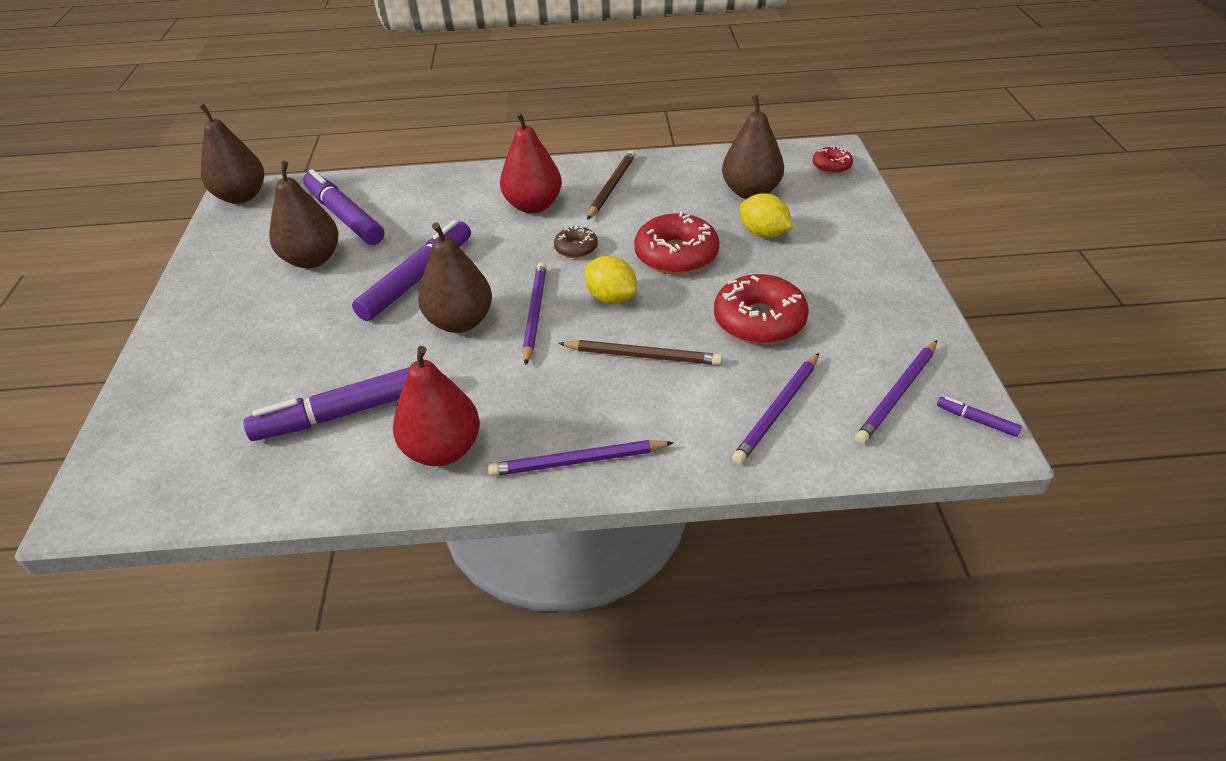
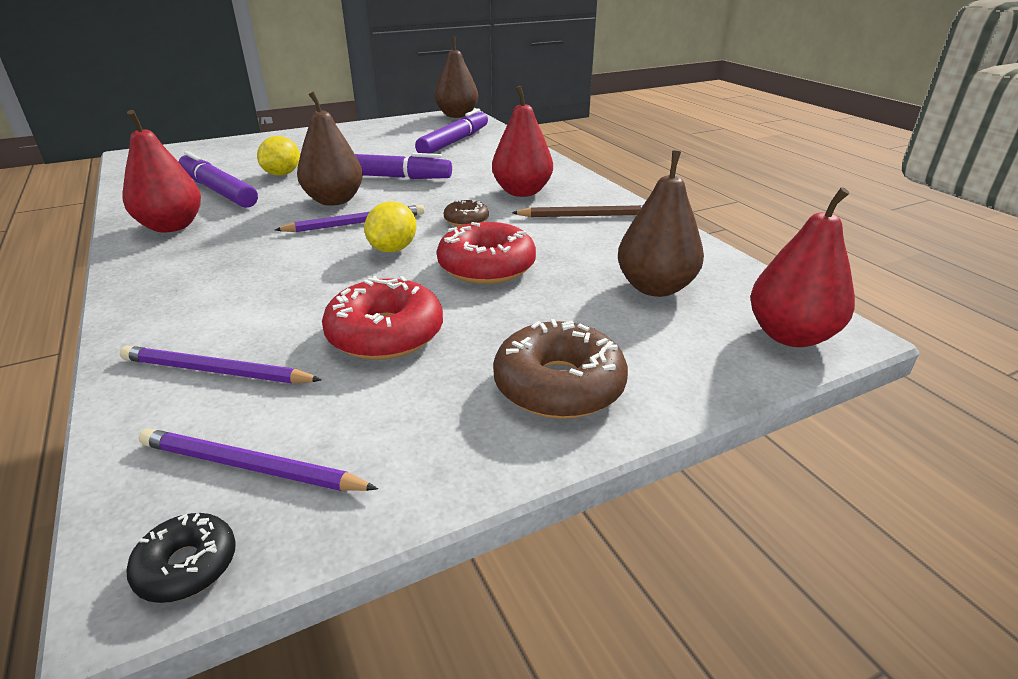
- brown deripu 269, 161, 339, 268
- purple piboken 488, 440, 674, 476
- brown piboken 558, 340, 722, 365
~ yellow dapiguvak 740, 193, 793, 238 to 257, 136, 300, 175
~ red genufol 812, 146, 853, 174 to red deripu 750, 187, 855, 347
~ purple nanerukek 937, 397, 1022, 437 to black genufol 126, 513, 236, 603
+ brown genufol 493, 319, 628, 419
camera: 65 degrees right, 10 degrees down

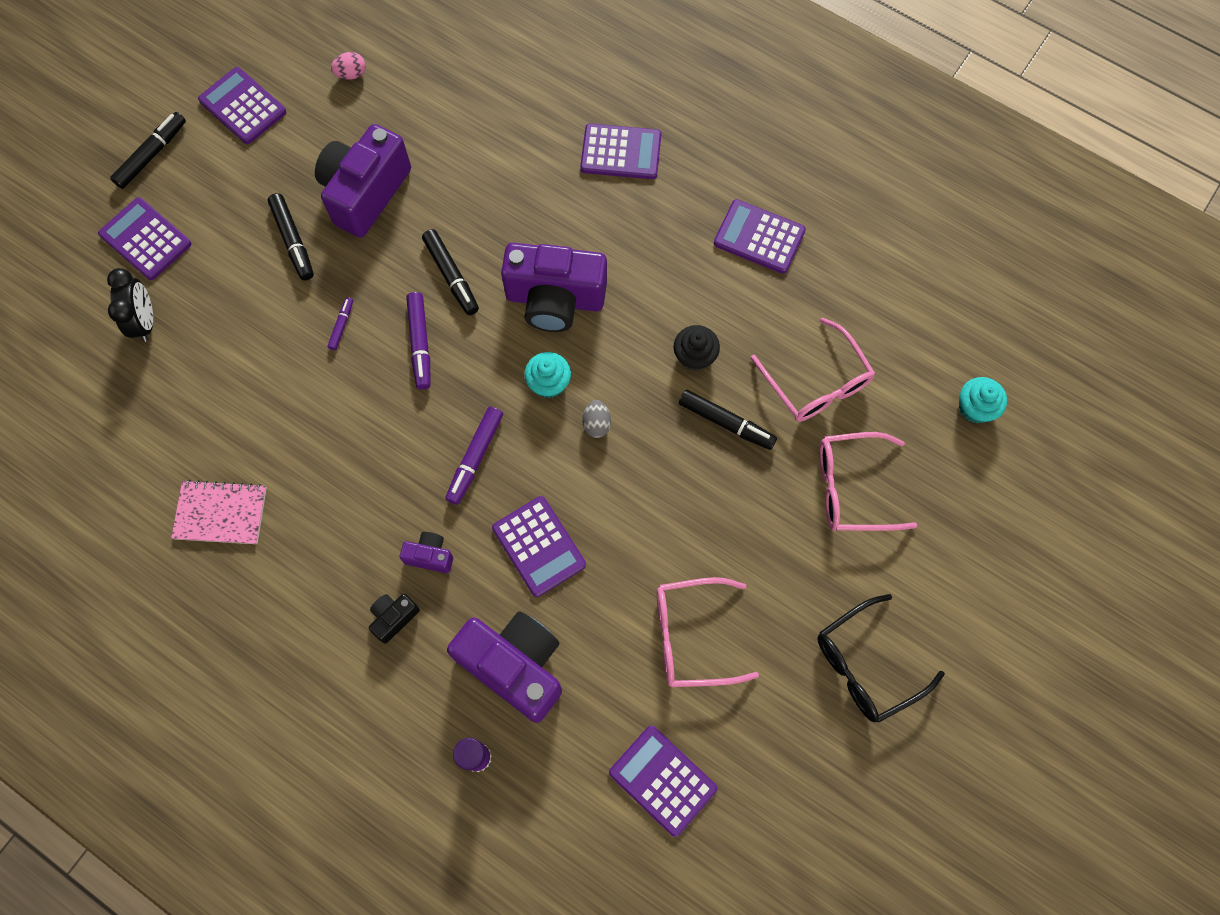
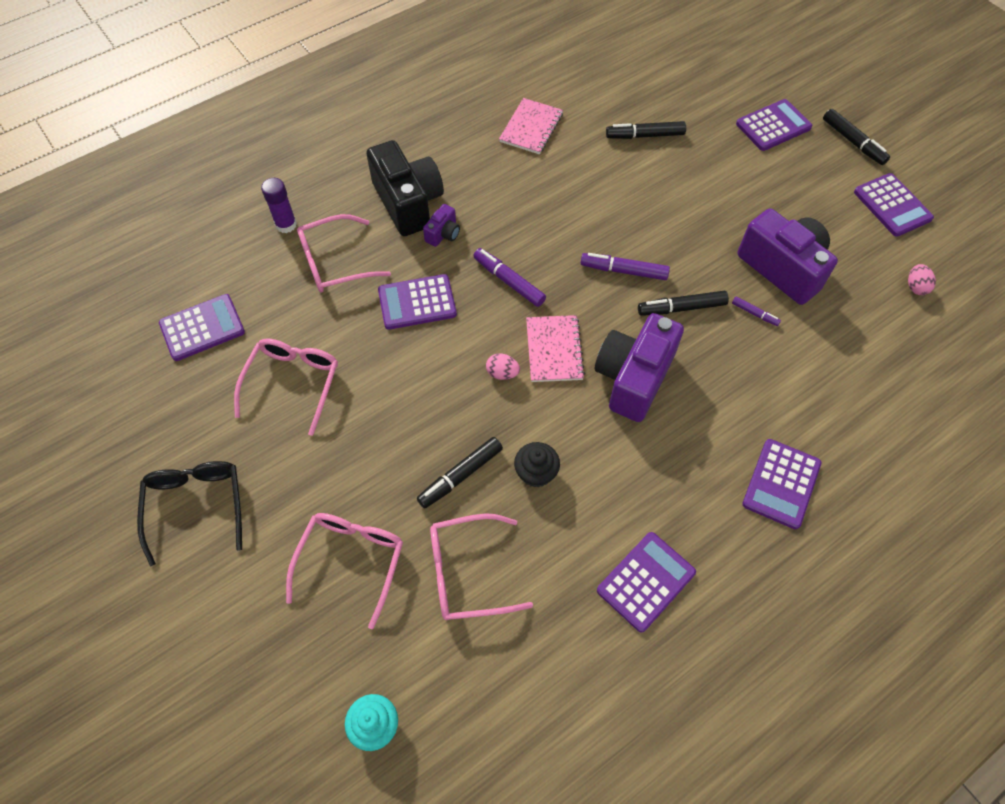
- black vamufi 107, 268, 153, 342
~ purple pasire 198, 67, 286, 144 = 854, 173, 934, 237 90 degrees clockwise
~ black nanerukek 268, 193, 314, 281 to 606, 121, 686, 139
~ purple nanerukek 327, 297, 353, 350 to 732, 297, 781, 326
~ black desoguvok 369, 594, 420, 644 = 366, 140, 444, 236 x2.22
~ purple desoguvok 447, 611, 562, 723 to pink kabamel 297, 214, 391, 292
~ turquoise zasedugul 524, 352, 571, 398 to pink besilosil 526, 315, 585, 382
~ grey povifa 582, 400, 611, 438 to pink povifa 486, 353, 520, 380
camera: 110 degrees right, 10 degrees down

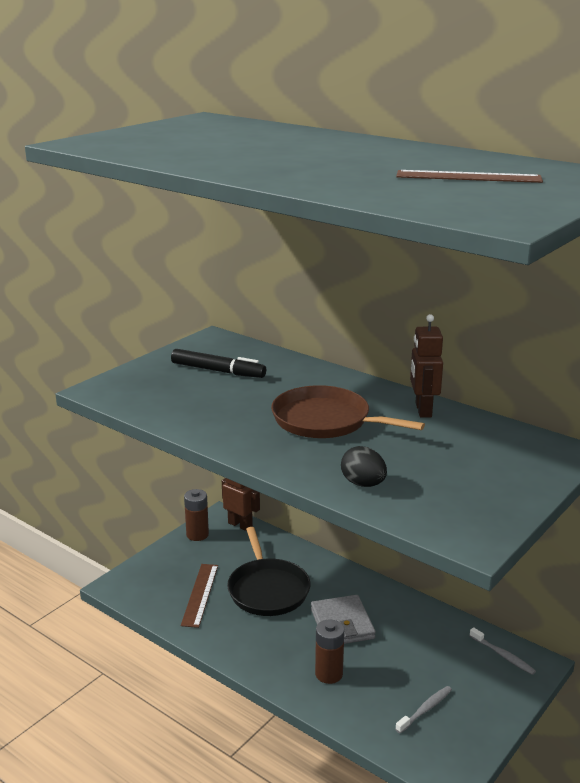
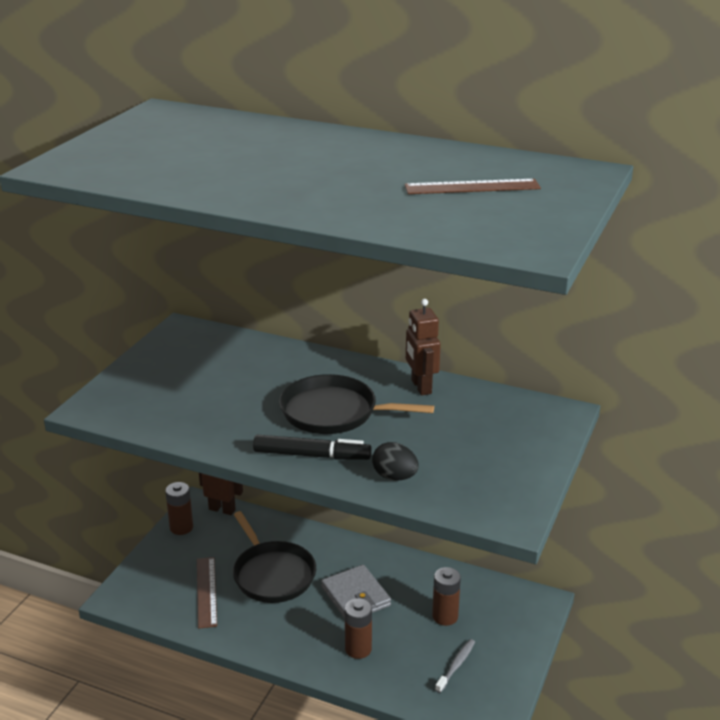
~ black nanerukek 171, 349, 266, 378 to 253, 435, 372, 460
~ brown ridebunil 271, 385, 425, 438 to black ridebunil 279, 374, 434, 434
- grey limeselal 470, 627, 536, 675
+ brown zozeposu 432, 567, 461, 626
camera: 15 degrees left, 5 degrees up

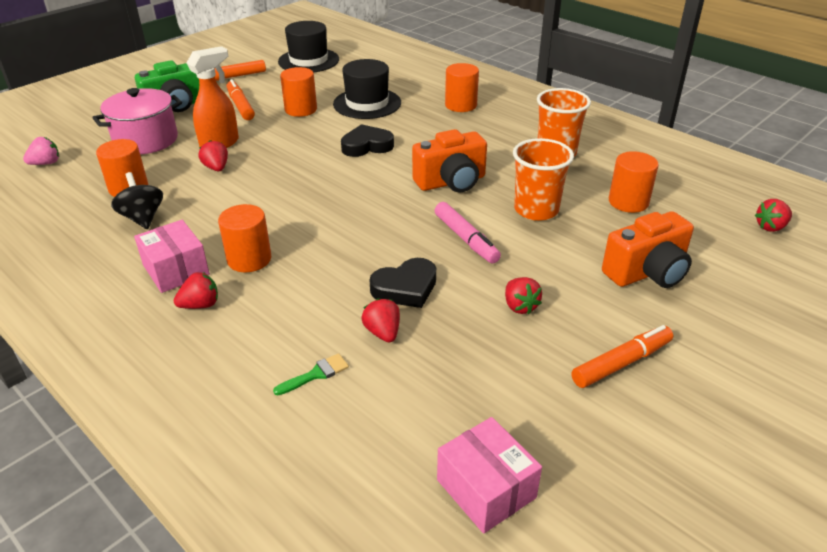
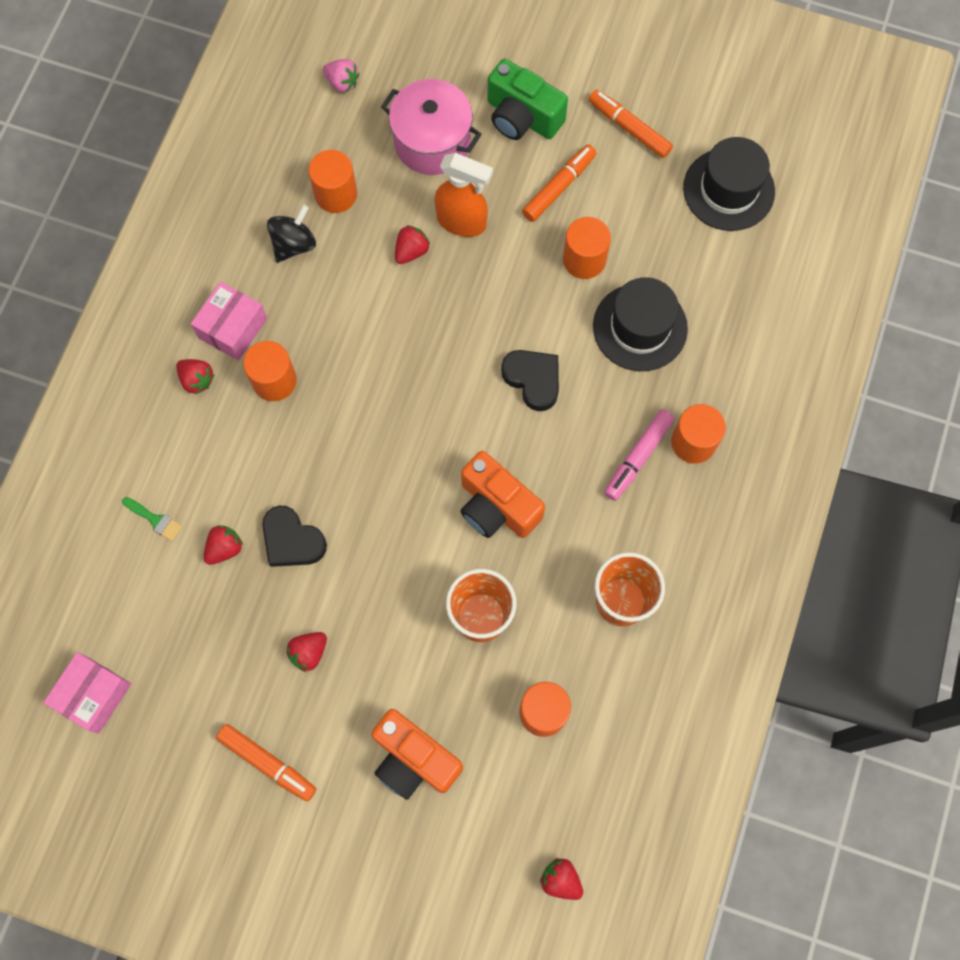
~ pink nanerukek 434, 202, 501, 264 to 604, 409, 675, 501
camera: 65 degrees right, 35 degrees up

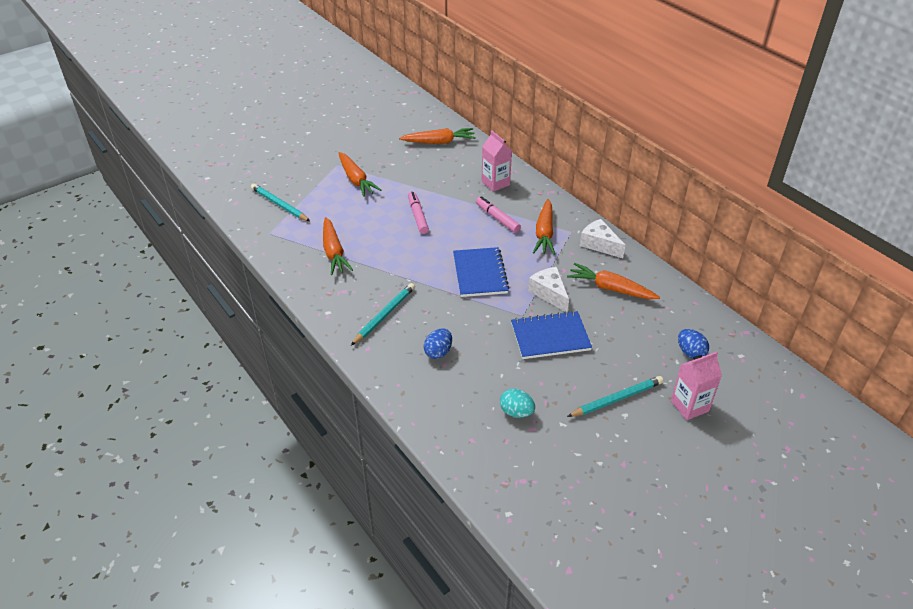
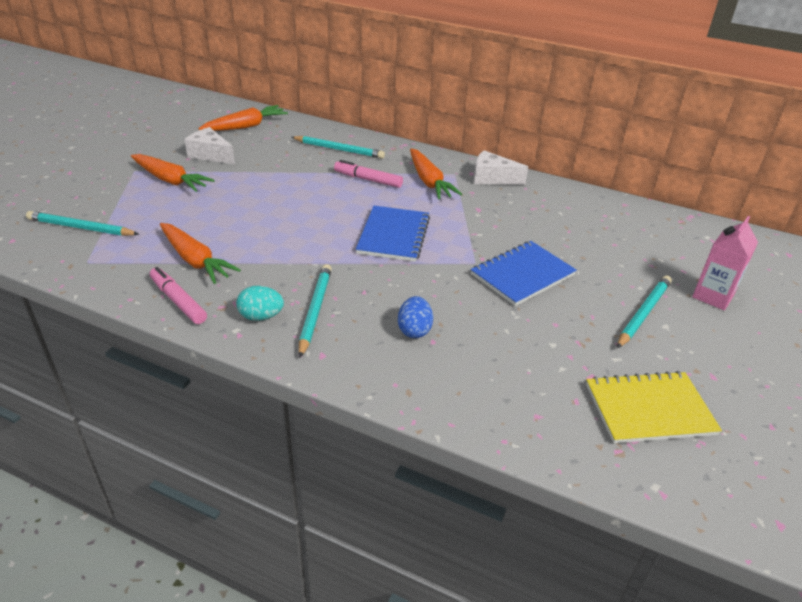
~ pink nanerukek 408, 192, 429, 234 to 150, 267, 207, 324
~ blue besilosil 453, 247, 509, 297 = 356, 206, 430, 262 45 degrees clockwise
~ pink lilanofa 481, 130, 512, 192 to turquoise piboken 291, 136, 385, 159
~ turquoise povifa 500, 388, 535, 418 to 236, 286, 284, 321
~ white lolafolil 528, 267, 569, 312 to 184, 127, 235, 164
- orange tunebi 567, 263, 660, 299
- blue povifa 678, 329, 709, 359
+ yellow besilosil 586, 371, 722, 443
camera: 30 degrees left, 5 degrees down

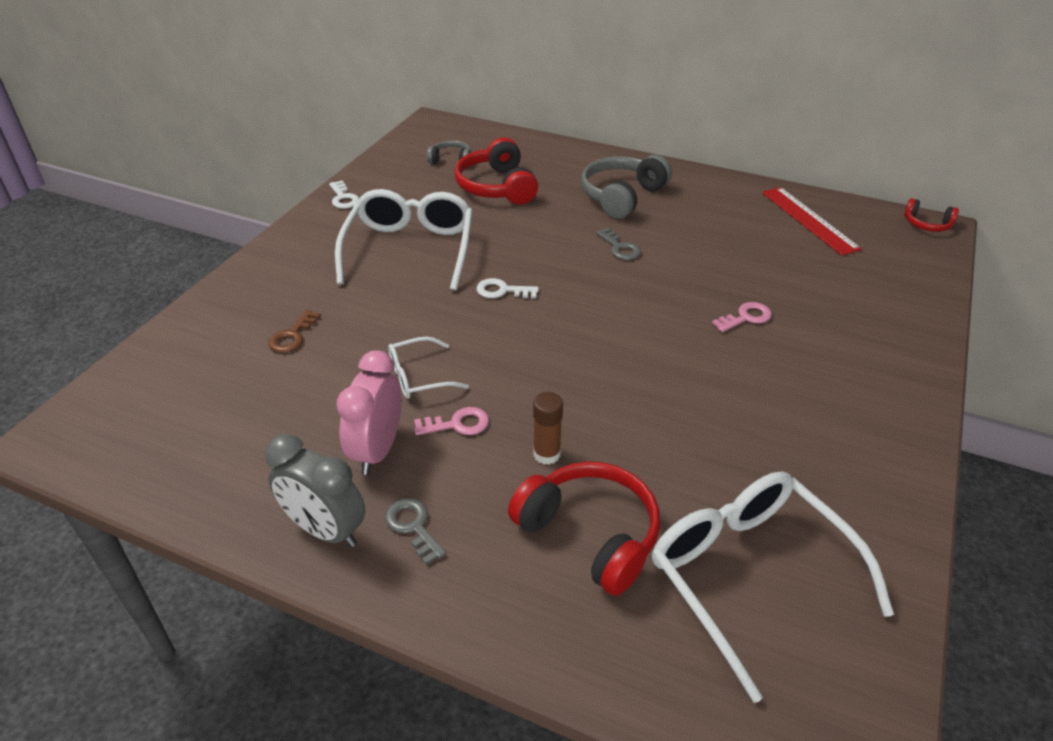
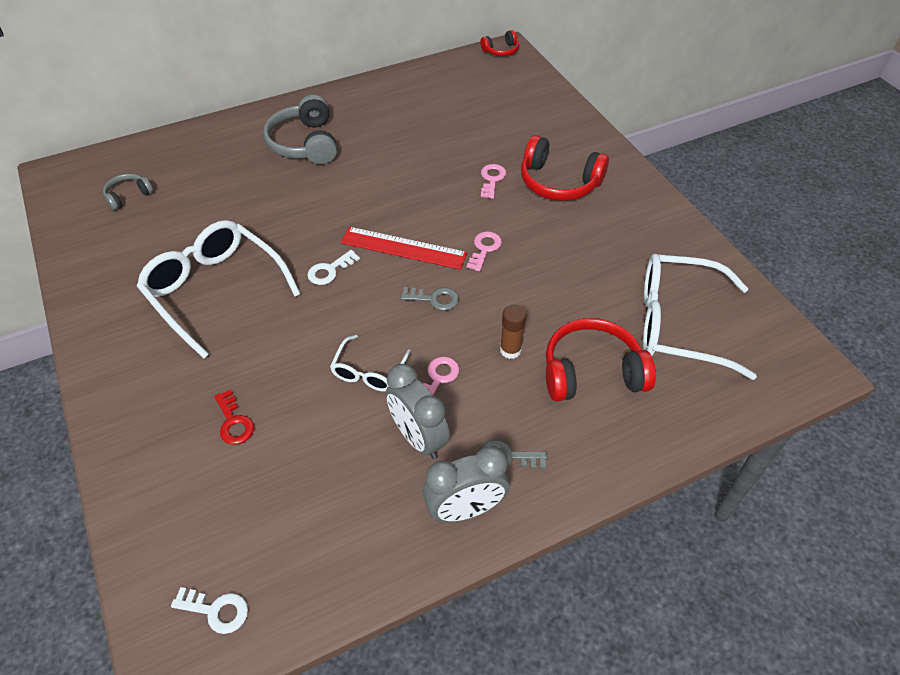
~ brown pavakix 268, 310, 321, 353 to red pavakix 214, 389, 254, 445
~ white pavakix 329, 180, 359, 209 to 171, 587, 248, 634
~ pink vamufi 336, 350, 401, 475 to grey vamufi 386, 364, 450, 459
~ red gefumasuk 455, 138, 538, 204 to 521, 135, 609, 201
~ grey pavakix 596, 228, 641, 260 to 401, 287, 459, 311
~ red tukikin 762, 187, 862, 256 to 341, 227, 467, 270
+ pink pavakix 467, 231, 502, 271
camera: 50 degrees left, 10 degrees up

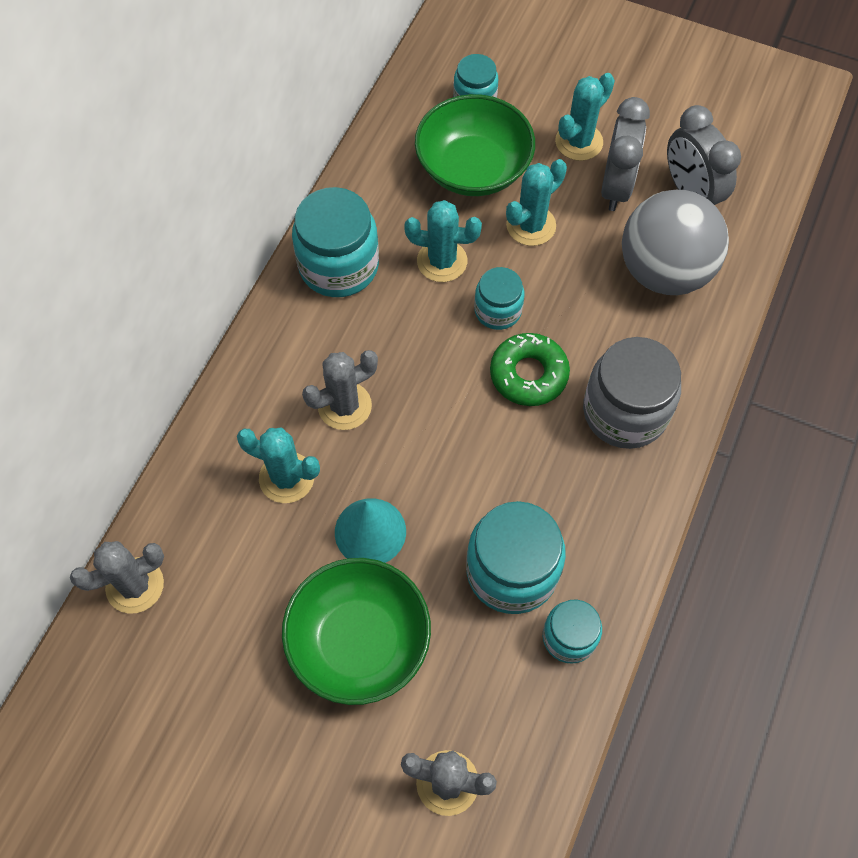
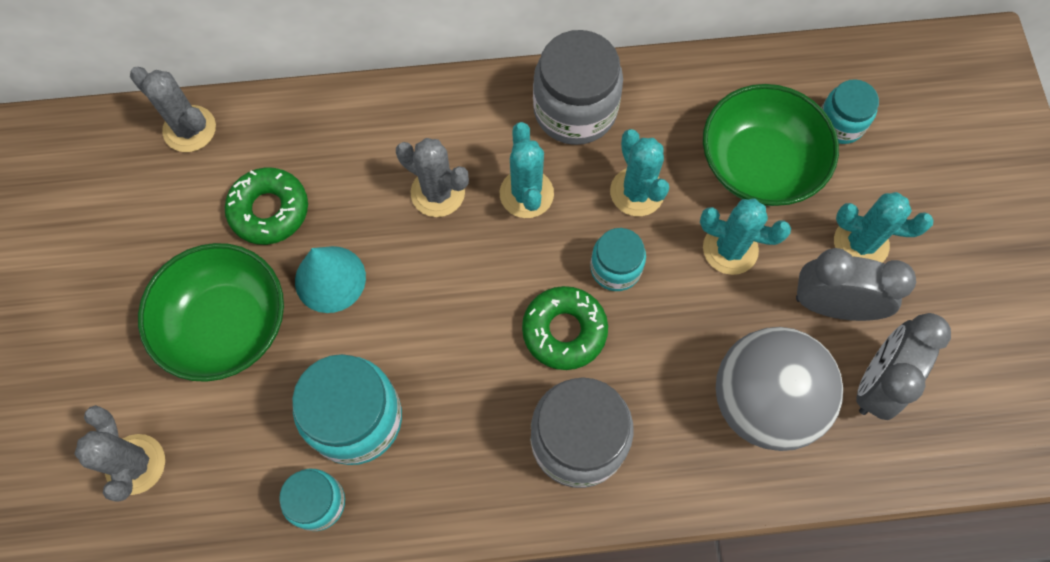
~ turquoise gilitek 237, 428, 320, 503 to 500, 122, 554, 218
~ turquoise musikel 292, 187, 379, 297 to grey musikel 533, 30, 623, 145
~ grey vamufi 601, 97, 650, 211 = 796, 248, 916, 321 150 degrees counterclockwise
+ green genufol 225, 167, 308, 245
camera: 60 degrees right, 5 degrees up

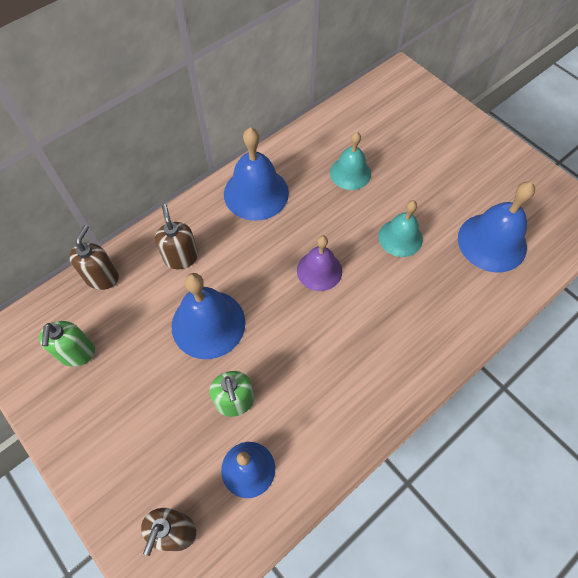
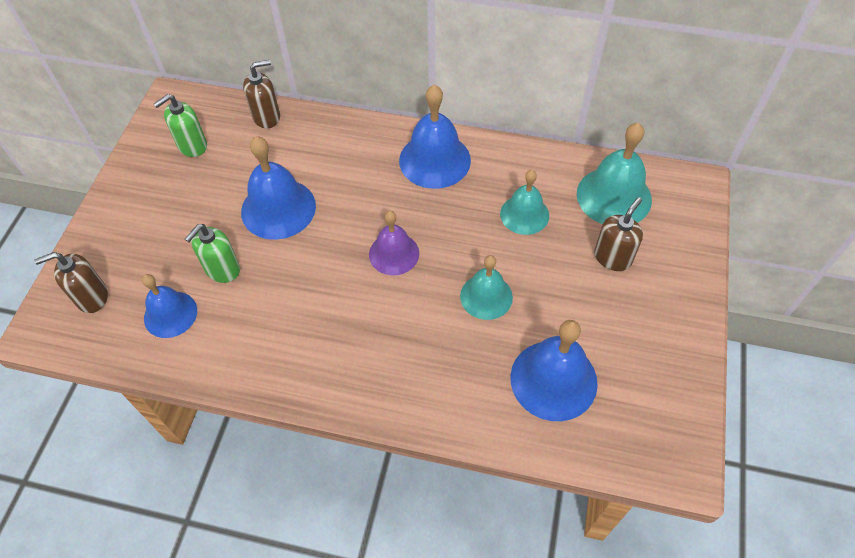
~ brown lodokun 155, 204, 198, 269 to 594, 197, 643, 271
+ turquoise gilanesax 577, 123, 652, 224
camera: 55 degrees right, 5 degrees down

